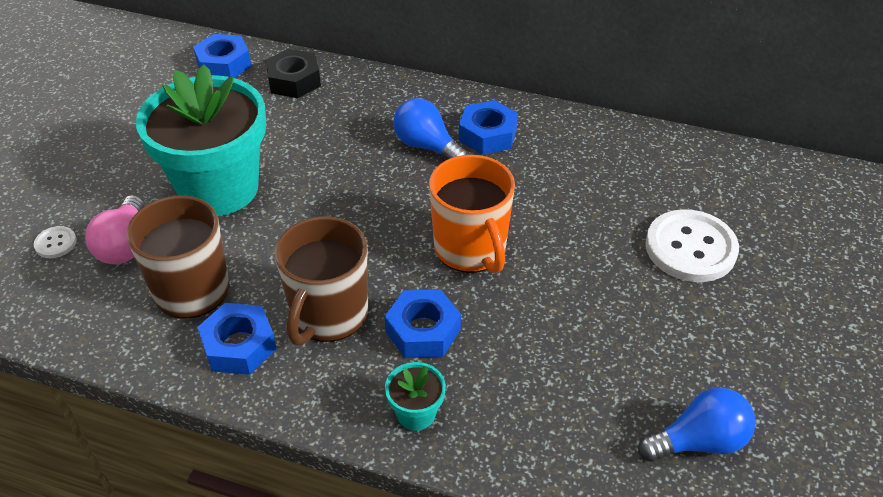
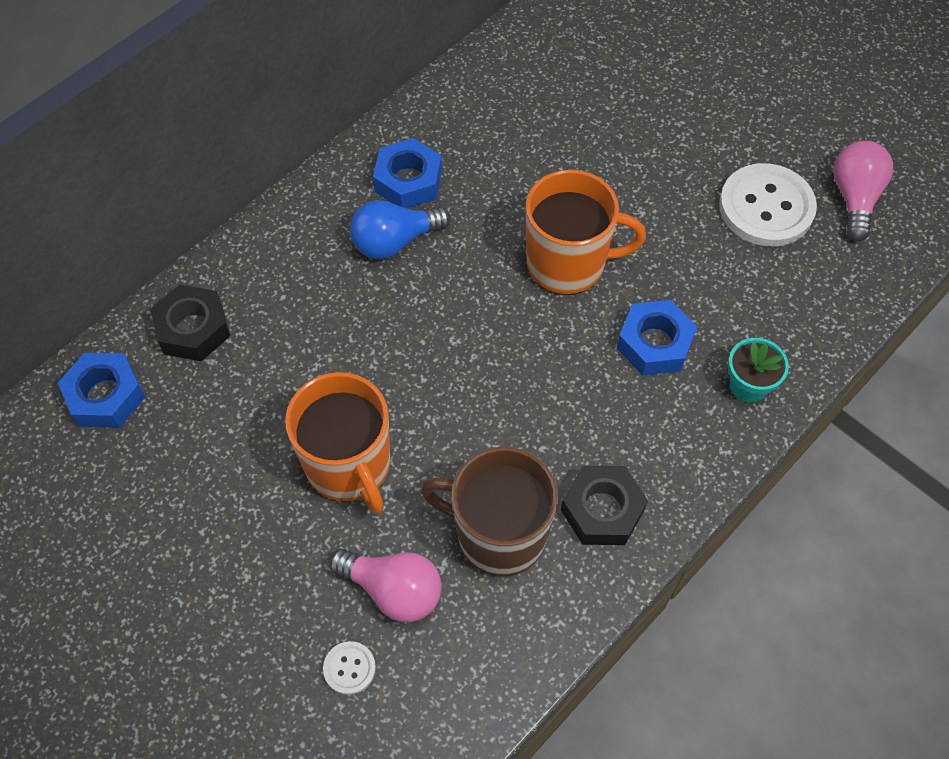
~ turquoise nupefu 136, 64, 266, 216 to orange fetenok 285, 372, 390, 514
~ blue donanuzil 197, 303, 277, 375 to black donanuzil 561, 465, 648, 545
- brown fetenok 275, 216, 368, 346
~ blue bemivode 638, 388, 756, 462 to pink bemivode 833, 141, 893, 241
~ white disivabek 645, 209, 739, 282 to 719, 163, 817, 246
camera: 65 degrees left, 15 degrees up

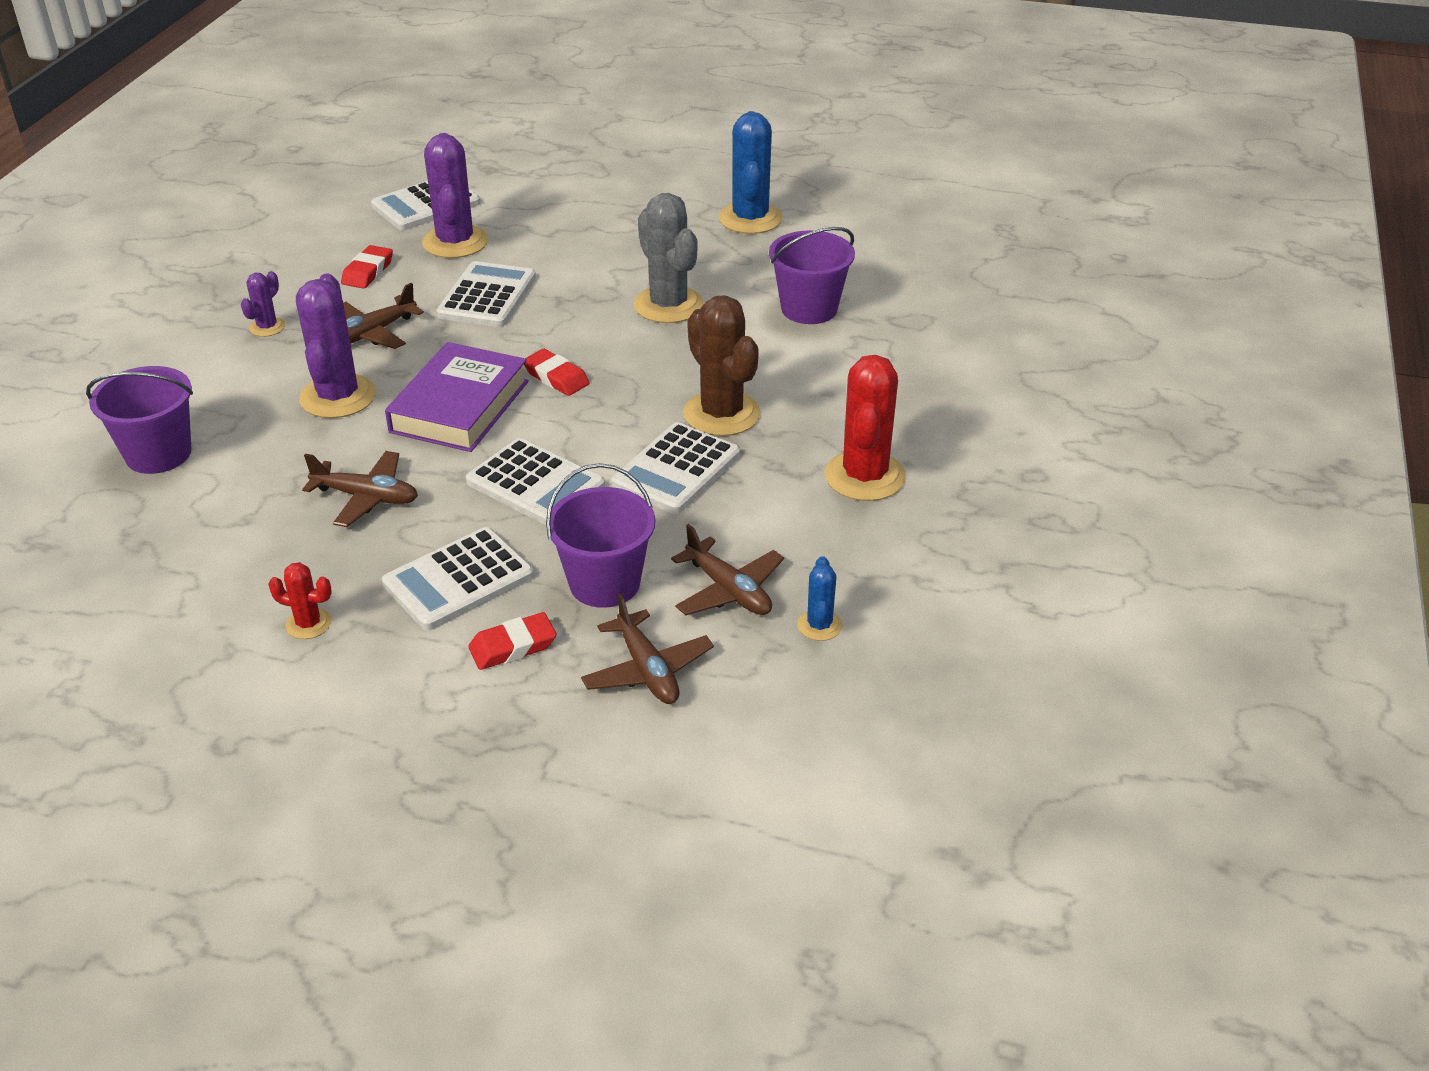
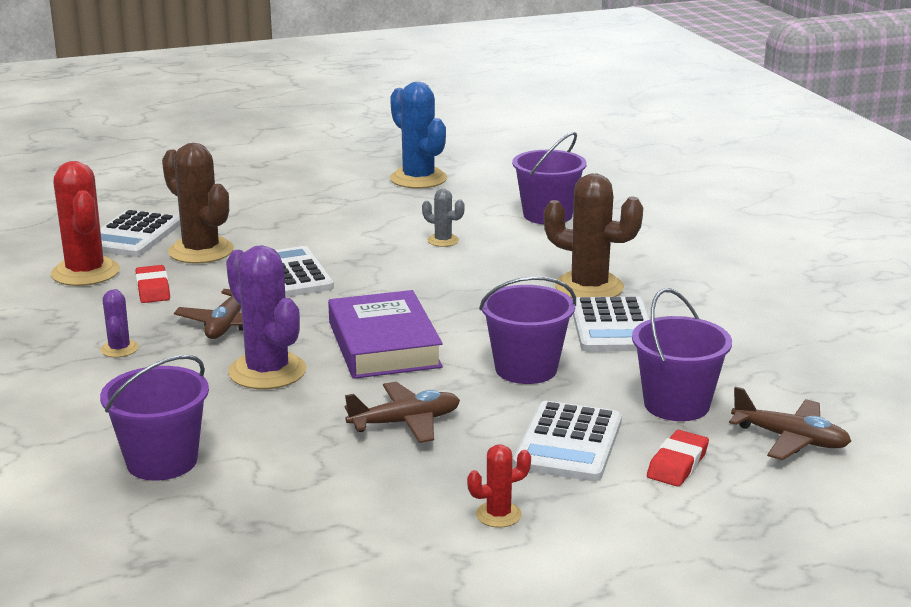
~ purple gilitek 422, 133, 488, 258 to brown gilitek 162, 143, 234, 264
~ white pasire 466, 438, 605, 525 to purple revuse 479, 276, 576, 384
- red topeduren 524, 349, 590, 396
~ grey gilitek 634, 193, 704, 323 = 422, 189, 465, 247 x0.50
- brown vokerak 671, 524, 784, 615
- blue gilitek 797, 556, 842, 641
~ red gilitek 825, 355, 906, 501 to 51, 161, 120, 286
camera: 35 degrees left, 15 degrees down

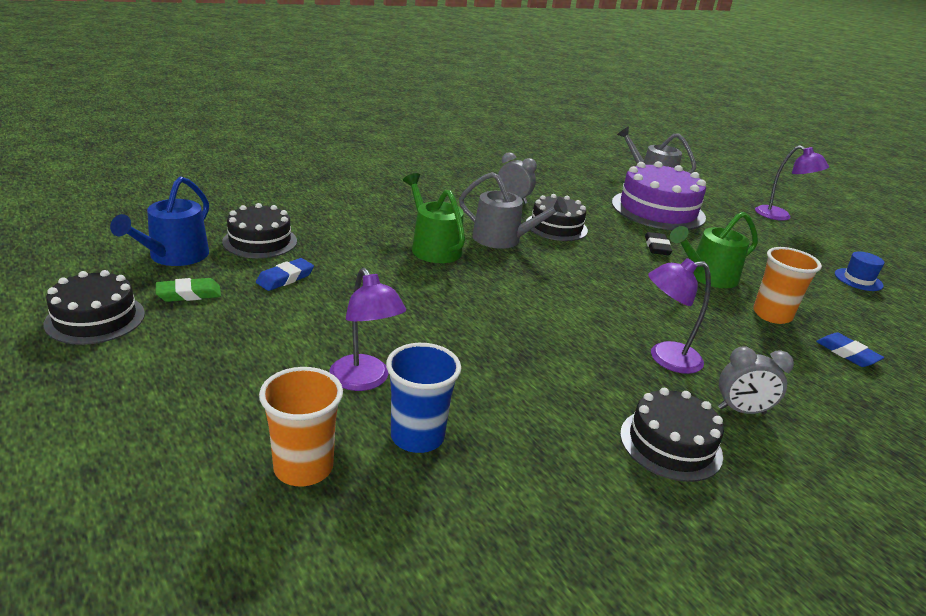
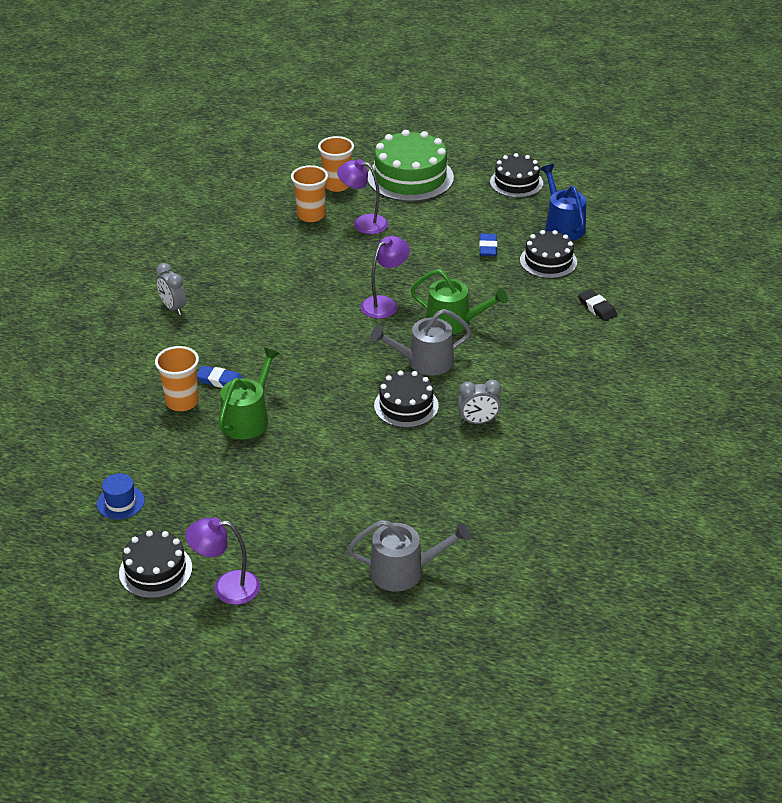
- green topeduren 156, 278, 221, 302
~ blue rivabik 386, 343, 461, 453 to orange rivabik 291, 165, 328, 222
- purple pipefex 612, 161, 706, 230
~ black pipefex 620, 388, 724, 482 to 119, 530, 192, 598
~ black topeduren 645, 232, 672, 255 to 578, 289, 617, 321
~ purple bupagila 648, 258, 711, 374 to 361, 236, 410, 319
~ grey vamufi 718, 346, 794, 414 = 156, 263, 186, 315 90 degrees counterclockwise
~ blue topeduren 816, 332, 884, 367 to 197, 366, 243, 388
+ green pipefex 368, 130, 454, 202
camera: 145 degrees right, 10 degrees up

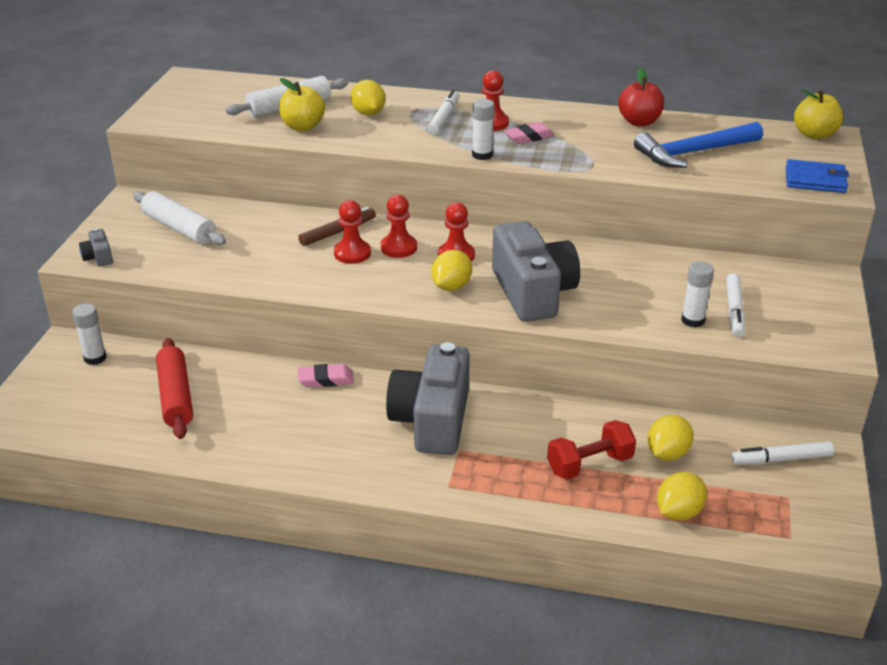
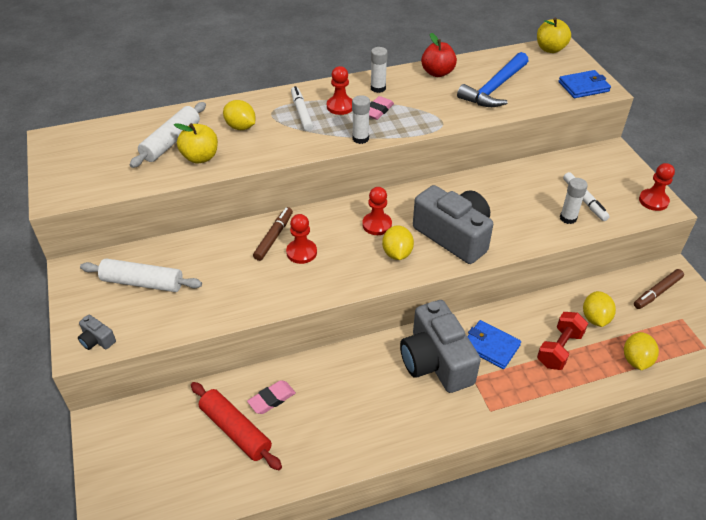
~ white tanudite 72, 303, 106, 365 to 371, 47, 388, 93
~ pink topeduren 298, 364, 354, 388 to 247, 380, 296, 414
~ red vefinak 381, 195, 417, 258 to 639, 163, 675, 211
~ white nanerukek 731, 441, 834, 465 to brown nanerukek 634, 269, 684, 309
+ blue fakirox 467, 320, 521, 369
camera: 30 degrees left, 10 degrees up

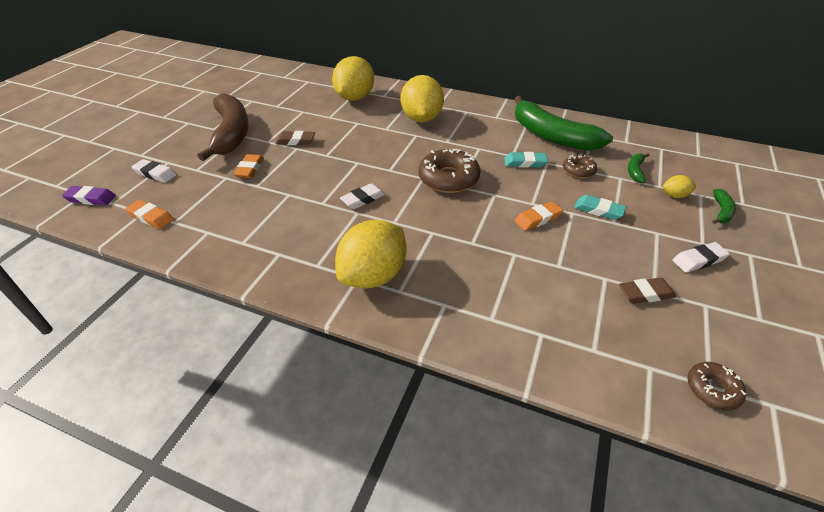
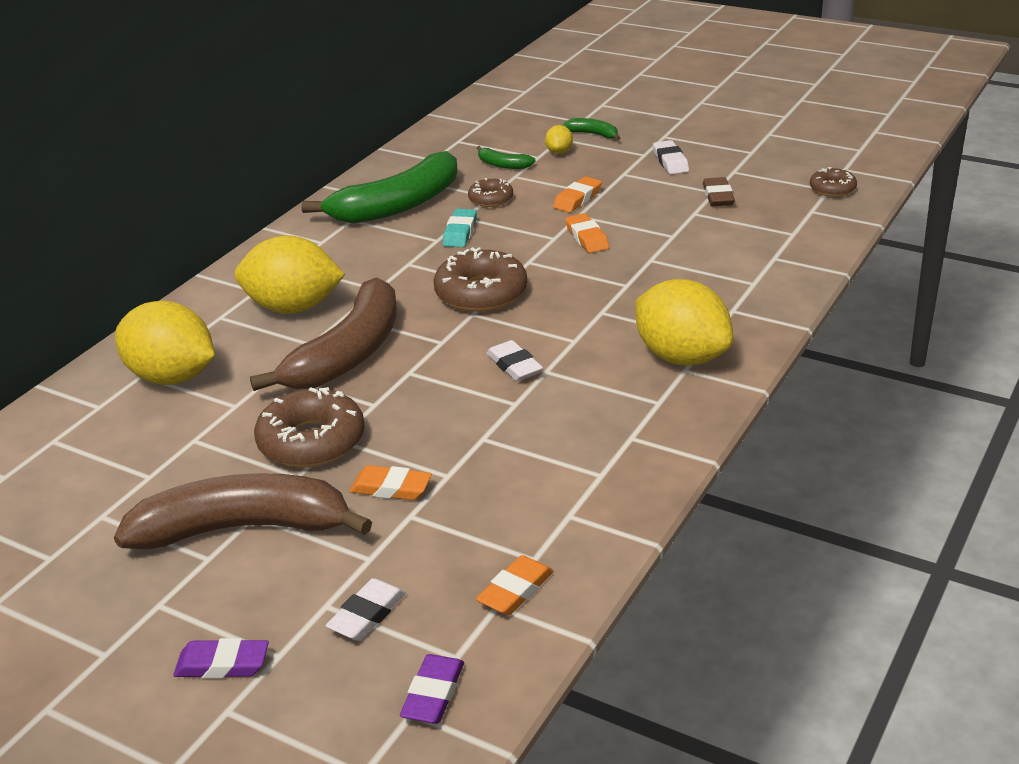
~ brown topeduren 275, 131, 315, 145 to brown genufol 254, 387, 365, 467
~ turquoise topeduren 574, 195, 626, 220 to orange topeduren 553, 176, 602, 212
+ purple topeduren 173, 638, 269, 679
+ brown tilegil 250, 277, 397, 391
camera: 80 degrees left, 10 degrees down

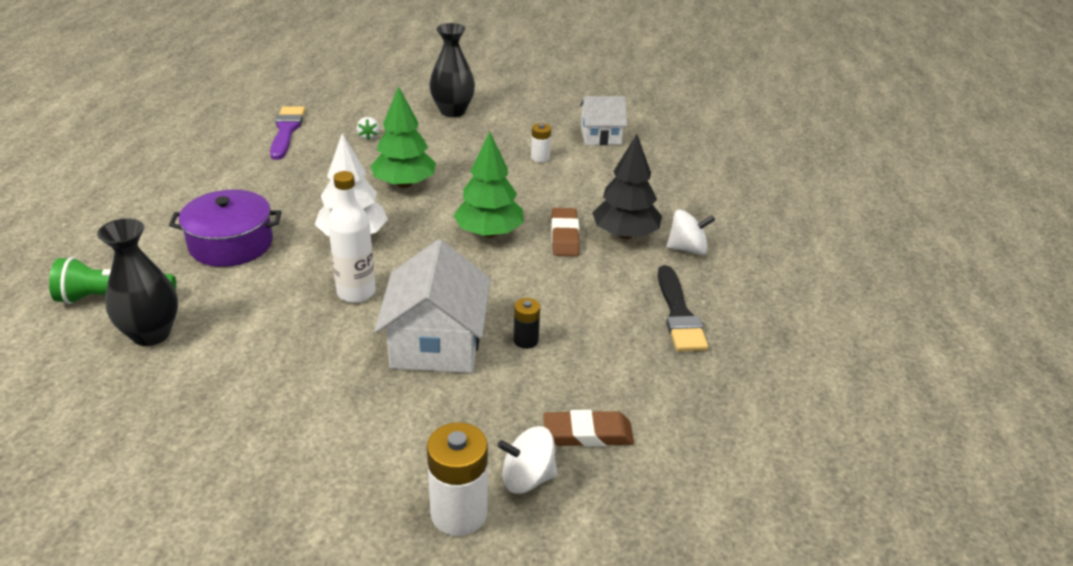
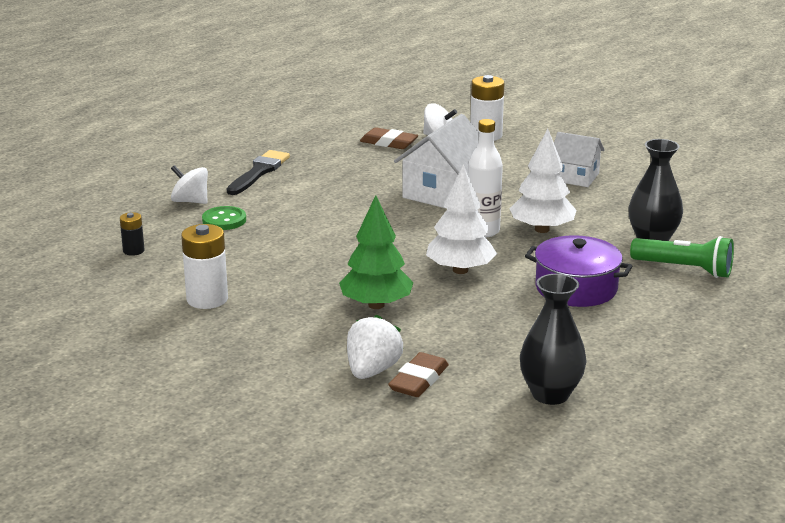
- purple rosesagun 270, 106, 305, 160
~ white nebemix 356, 117, 380, 140 = 347, 315, 403, 379 x1.89
~ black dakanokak 429, 23, 475, 117 to 520, 274, 587, 405
- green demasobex 453, 132, 524, 238
~ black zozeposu 513, 298, 540, 349 to 120, 212, 145, 256
~ white zozeposu 531, 123, 551, 162 = 181, 224, 228, 309 x1.82
~ brown topeduren 551, 208, 580, 256 to 388, 352, 449, 397
~ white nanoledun 579, 96, 627, 145 to 554, 132, 605, 187
~ black demasobex 592, 134, 662, 239 to green disivabek 202, 206, 246, 230
+ white demasobex 509, 129, 576, 233
camera: 150 degrees left, 10 degrees down

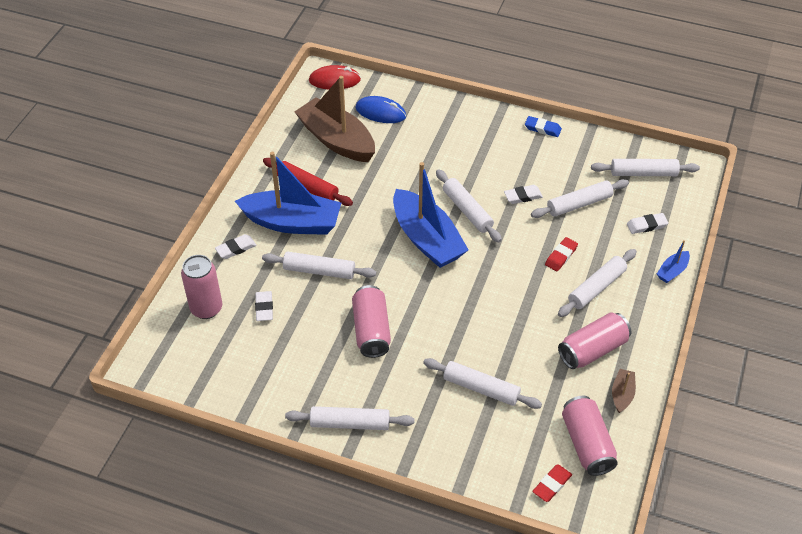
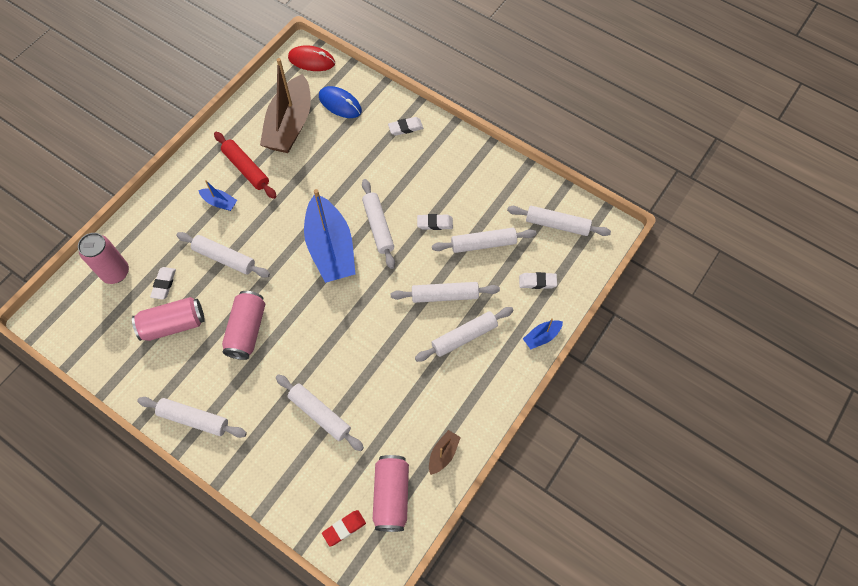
~ white topeduren 215, 234, 256, 259 to 388, 117, 423, 136
~ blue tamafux 235, 152, 341, 235 = 198, 180, 237, 211 x0.43
~ brown tamafux 295, 76, 375, 162 = 260, 58, 311, 153 135 degrees counterclockwise
- blue topeduren 525, 116, 562, 137
~ red topeduren 545, 237, 578, 271 to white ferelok 391, 282, 500, 303
~ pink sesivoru 558, 312, 631, 369 to 132, 297, 205, 341
camera: 15 degrees right, 15 degrees up

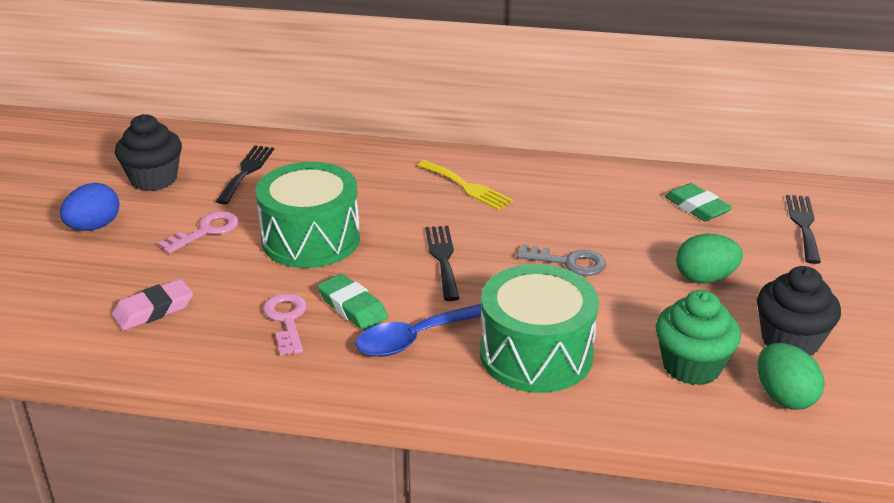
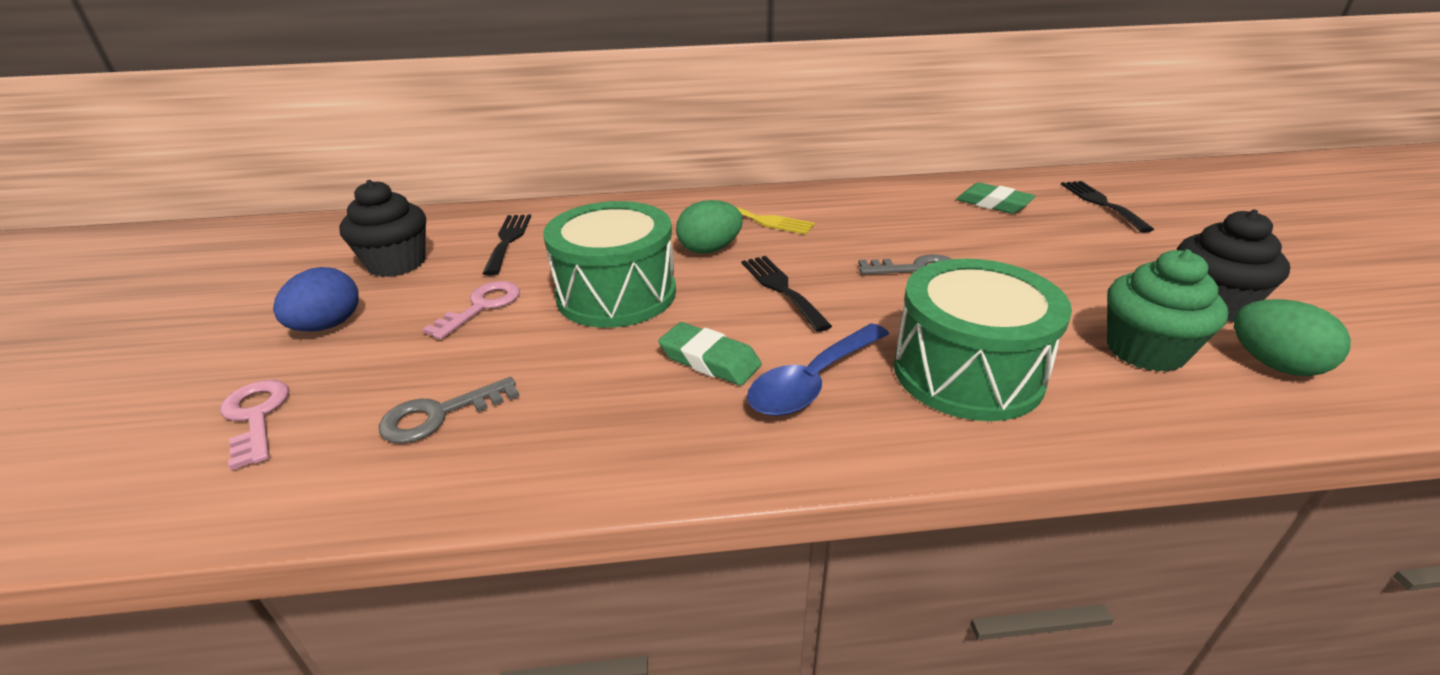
~ pink topeduren 112, 279, 193, 331 to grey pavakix 379, 377, 519, 443
~ pink pavakix 263, 293, 307, 355 to 220, 380, 289, 470
~ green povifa 676, 234, 743, 283 to 676, 200, 743, 254
camera: 15 degrees left, 0 degrees up

